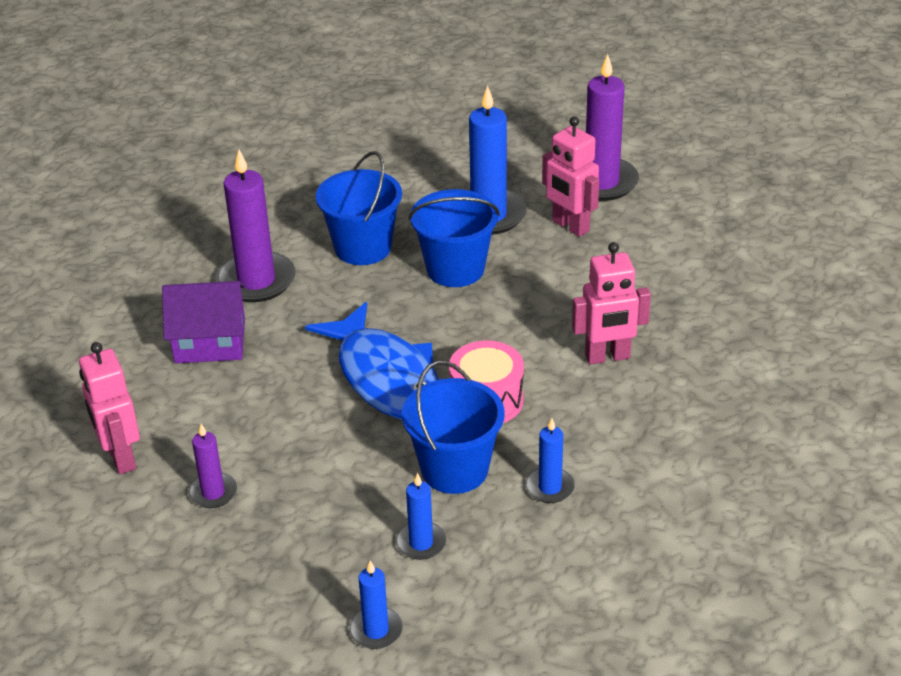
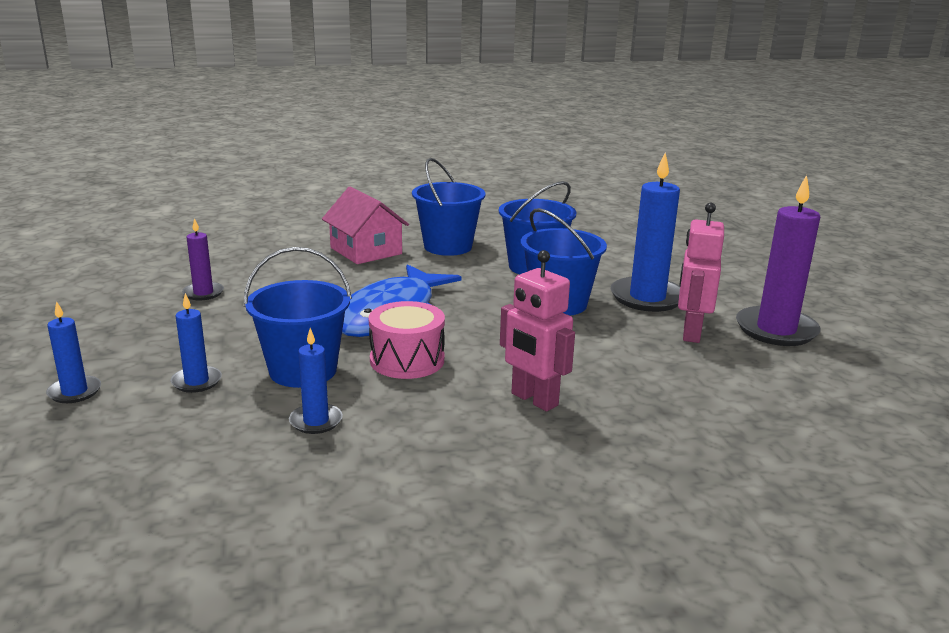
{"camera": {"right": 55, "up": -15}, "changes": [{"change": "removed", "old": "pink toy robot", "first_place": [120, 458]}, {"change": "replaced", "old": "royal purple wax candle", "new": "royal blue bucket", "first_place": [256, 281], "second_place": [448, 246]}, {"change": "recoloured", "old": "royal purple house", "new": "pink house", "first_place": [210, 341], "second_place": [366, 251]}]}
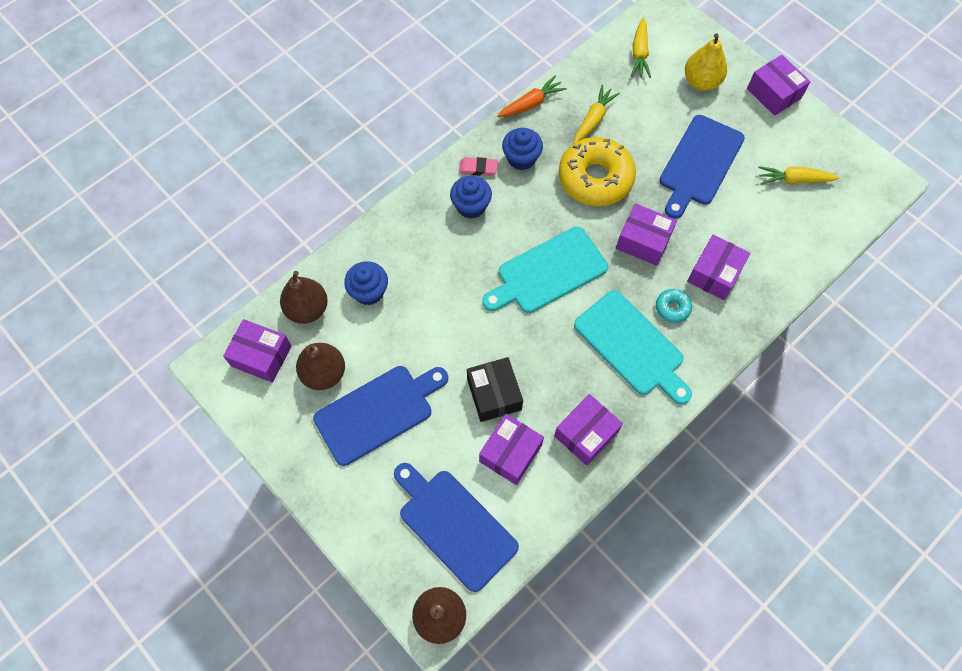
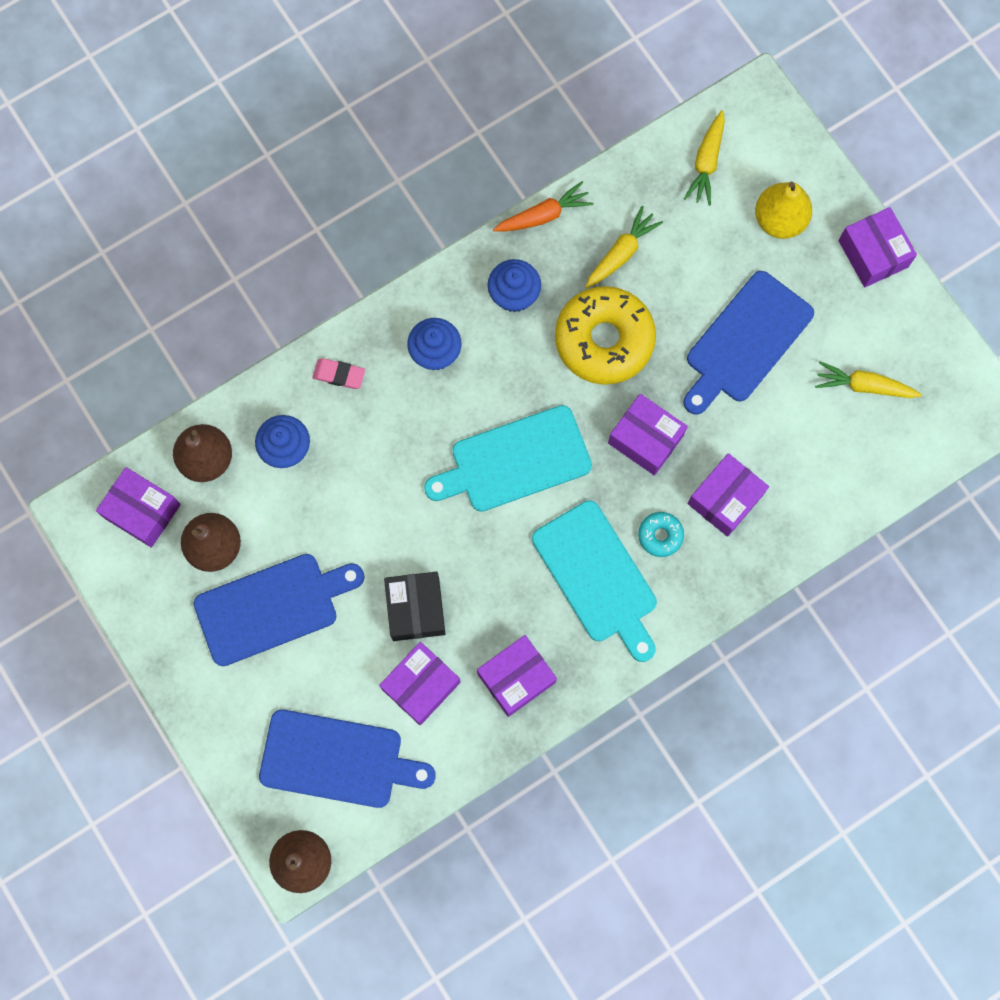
{"camera": {"right": 10, "up": 10}, "changes": [{"change": "moved", "old": "pink gum eraser", "first_place": [478, 168], "second_place": [339, 375]}, {"change": "turned", "old": "royal blue bread board", "first_place": [454, 525], "second_place": [338, 760], "degrees": 135}]}
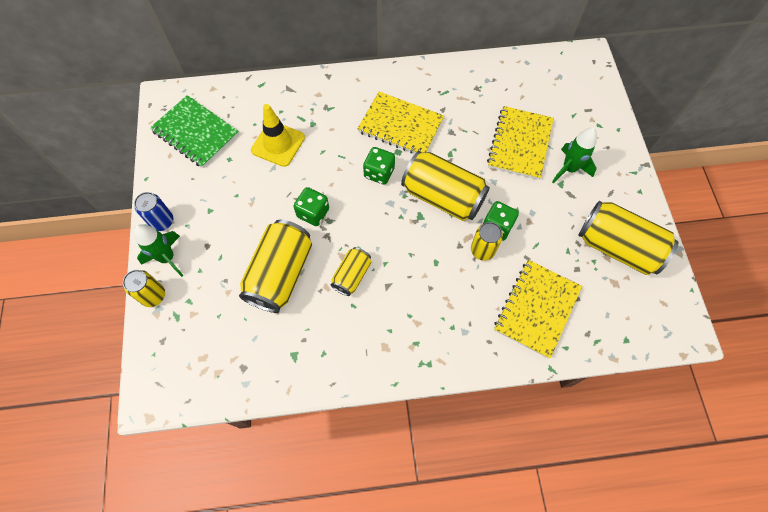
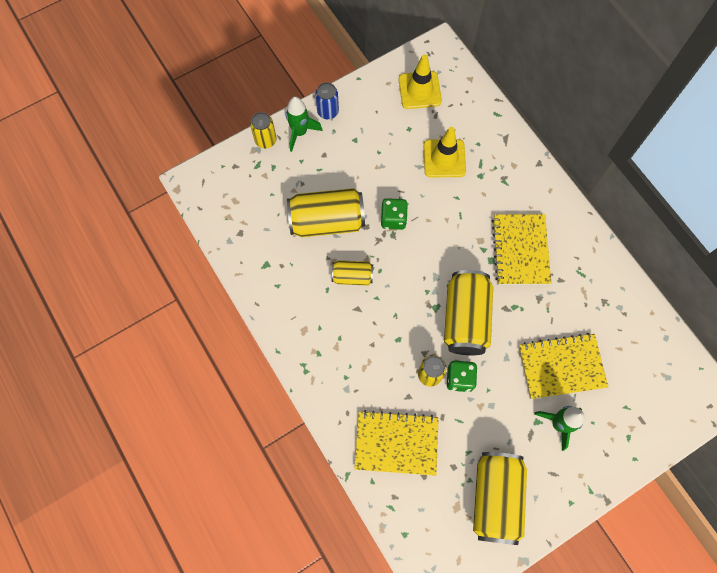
{"camera": {"right": 65, "up": 5}, "changes": [{"change": "removed", "old": "leaf-green dice", "first_place": [379, 173]}, {"change": "replaced", "old": "leaf-green exercise book", "new": "yellow safety cone", "first_place": [196, 133], "second_place": [419, 90]}]}
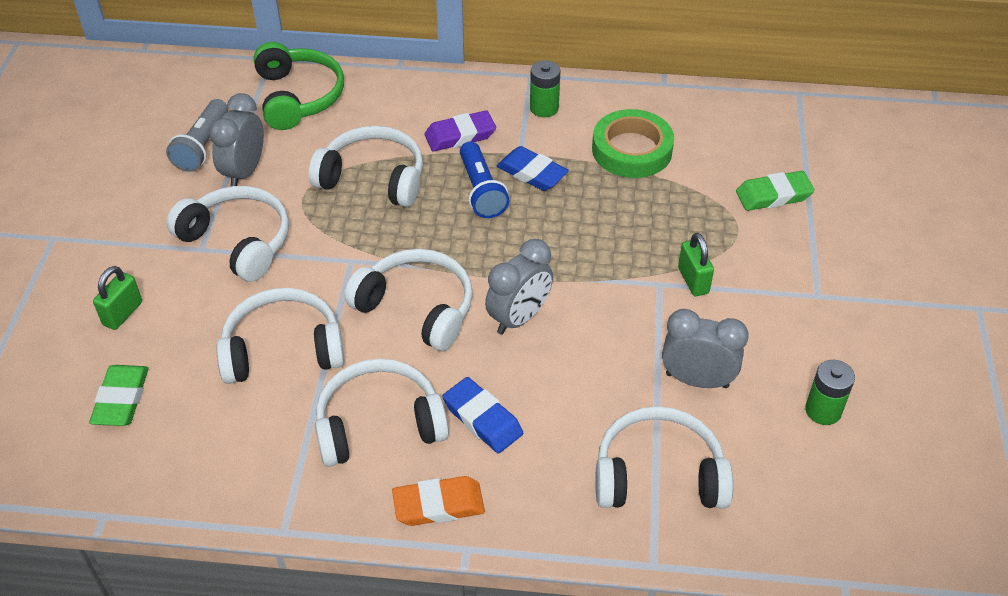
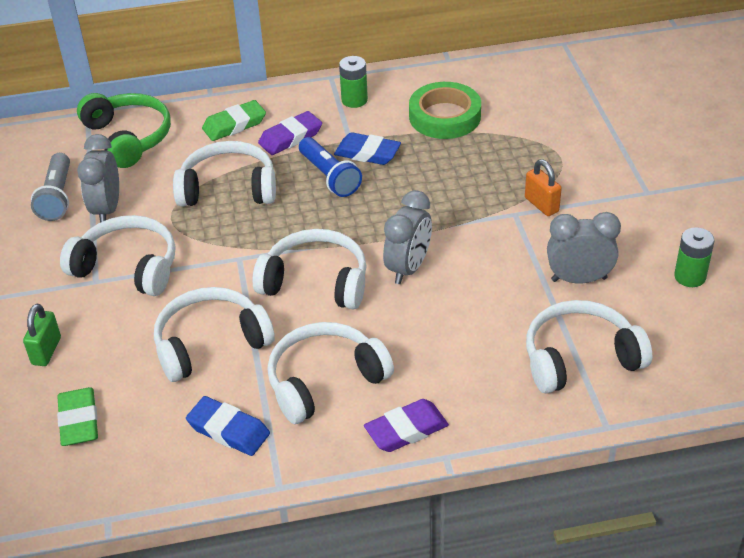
{"camera": {"right": -15, "up": -5}, "changes": [{"change": "moved", "old": "royal blue gum eraser", "first_place": [482, 419], "second_place": [228, 430]}, {"change": "moved", "old": "leaf-green gum eraser", "first_place": [773, 195], "second_place": [234, 125]}, {"change": "recoloured", "old": "orange-coloured gum eraser", "new": "royal purple gum eraser", "first_place": [438, 505], "second_place": [406, 430]}, {"change": "recoloured", "old": "leaf-green padlock", "new": "orange-coloured padlock", "first_place": [693, 280], "second_place": [541, 205]}]}
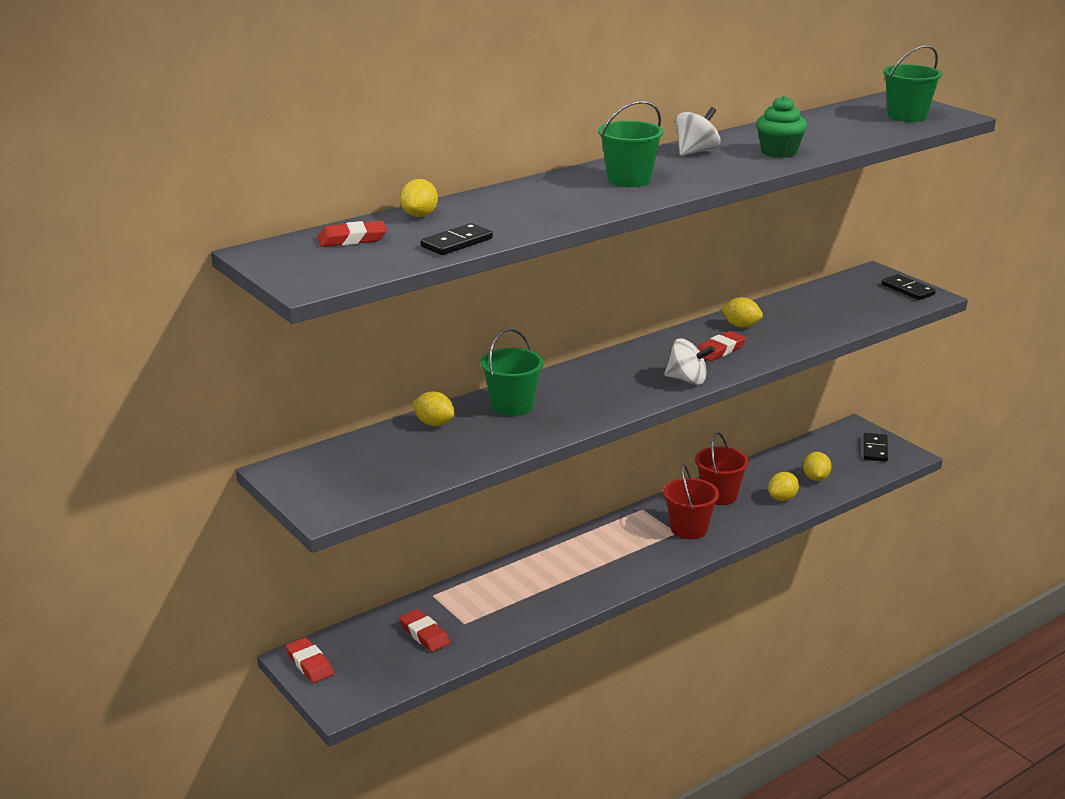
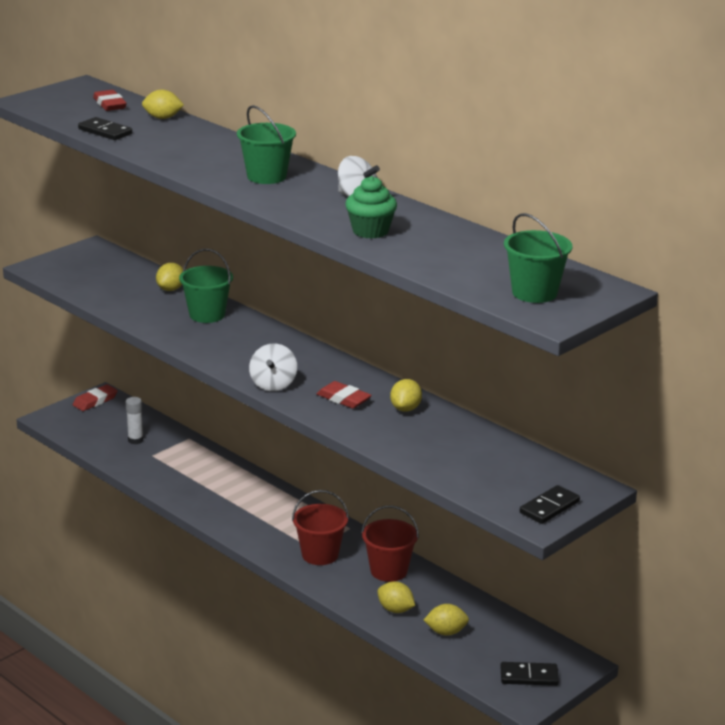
{"camera": {"right": 80, "up": 0}, "changes": [{"change": "replaced", "old": "crimson gum eraser", "new": "white stick of glue", "first_place": [424, 634], "second_place": [135, 440]}]}
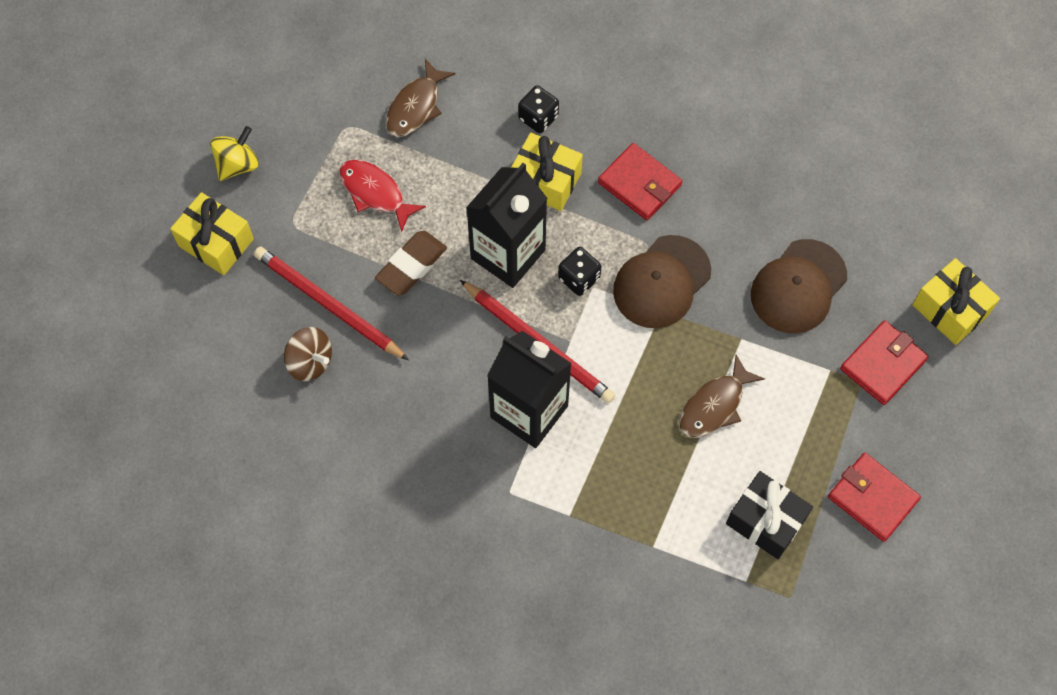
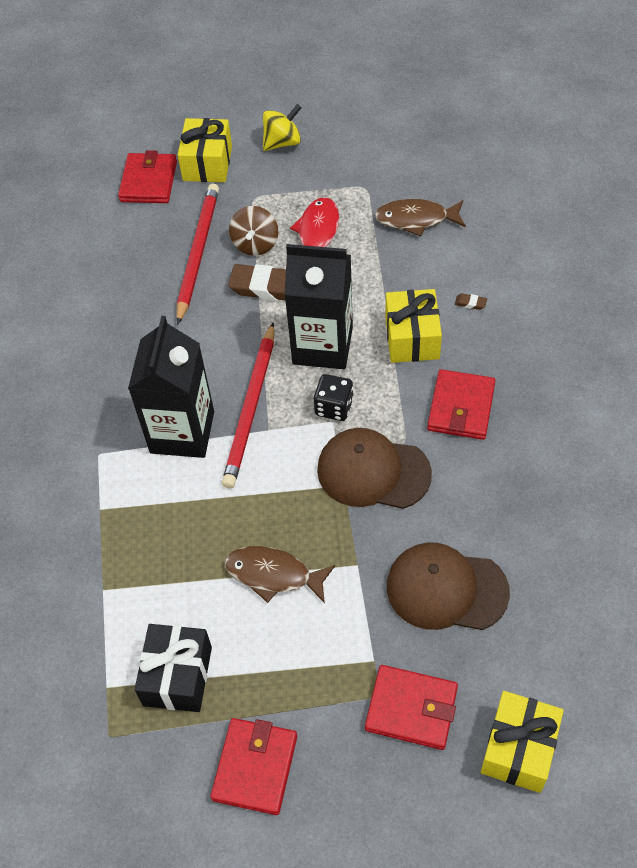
{"camera": {"right": 65, "up": -10}, "changes": [{"change": "added", "new": "crimson card wallet", "second_place": [149, 181]}, {"change": "moved", "old": "brown spinning top", "first_place": [310, 362], "second_place": [255, 244]}, {"change": "replaced", "old": "ebony dice", "new": "brown gum eraser", "first_place": [538, 117], "second_place": [470, 303]}, {"change": "turned", "old": "yellow spinning top", "first_place": [237, 164], "second_place": [282, 142], "degrees": -45}]}
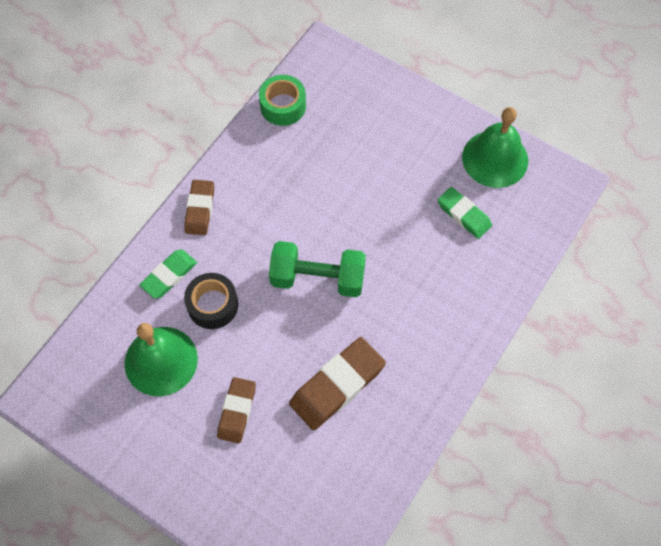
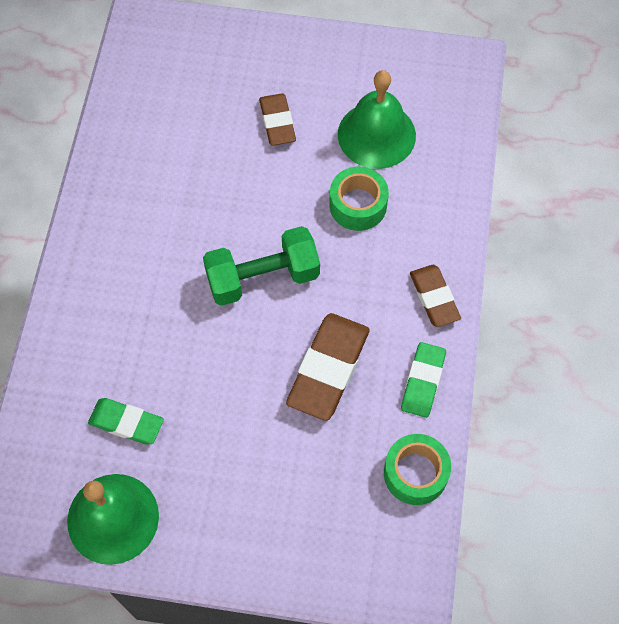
{"camera": {"right": 155, "up": 0}, "changes": [{"change": "moved", "old": "leaf-green gum eraser", "first_place": [169, 275], "second_place": [423, 381]}, {"change": "moved", "old": "brown gum eraser", "first_place": [337, 385], "second_place": [328, 369]}, {"change": "recoloured", "old": "ebony sticky tape", "new": "leaf-green sticky tape", "first_place": [213, 305], "second_place": [358, 205]}]}
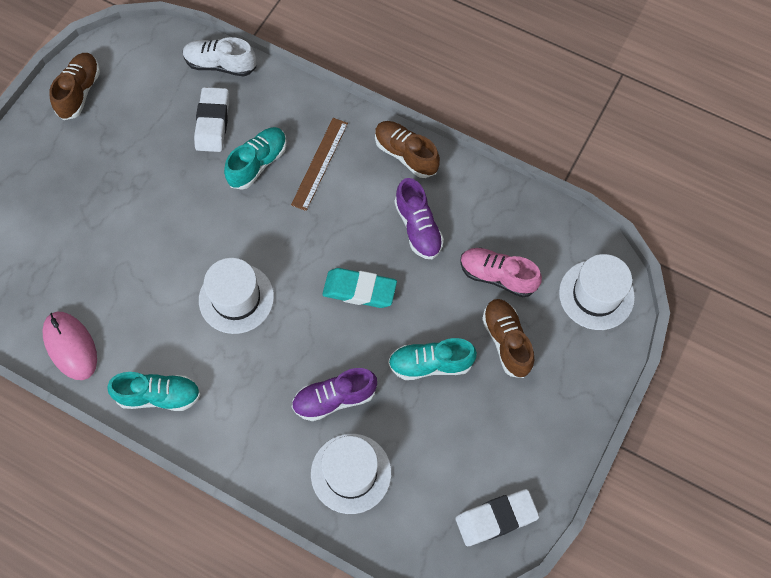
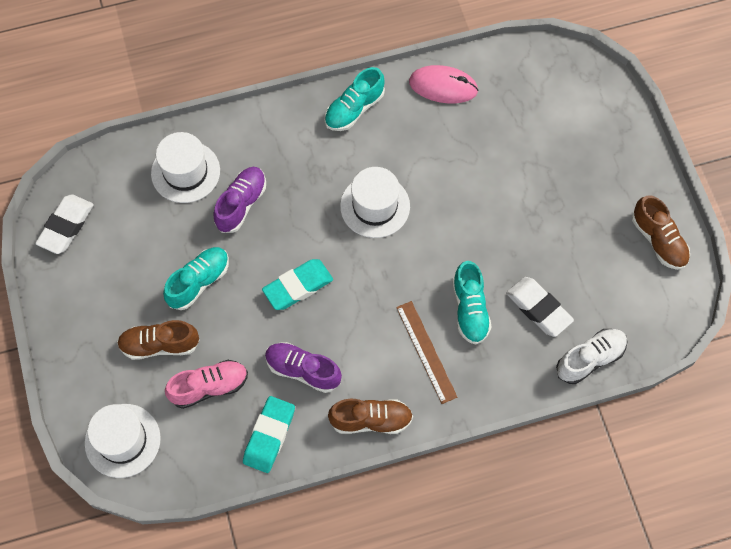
{"camera": {"right": 135, "up": 0}, "changes": [{"change": "added", "new": "turquoise gum eraser", "second_place": [269, 436]}, {"change": "turned", "old": "brown lace-up shoe", "first_place": [506, 341], "second_place": [159, 345], "degrees": 150}]}
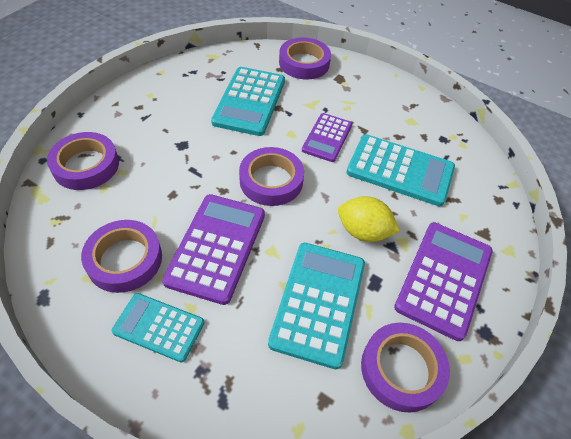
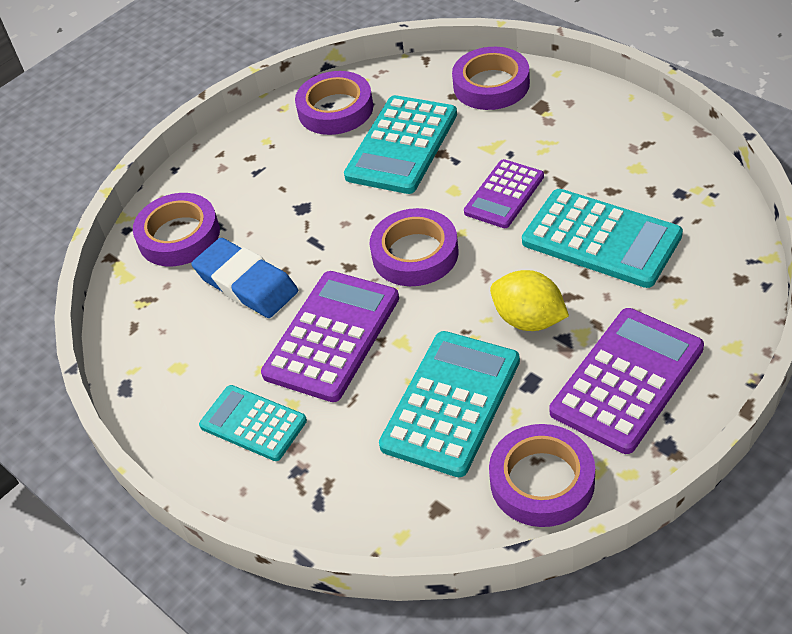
{"camera": {"right": 20, "up": -5}, "changes": [{"change": "added", "new": "royal blue gum eraser", "second_place": [246, 283]}, {"change": "moved", "old": "royal purple sticky tape", "first_place": [124, 259], "second_place": [335, 109]}]}
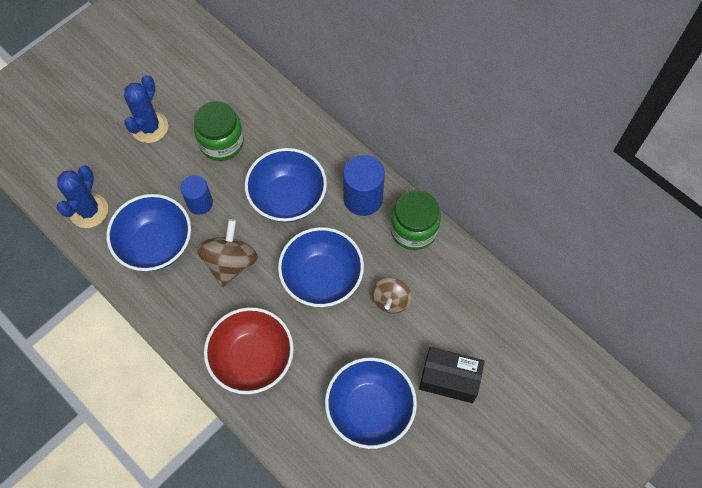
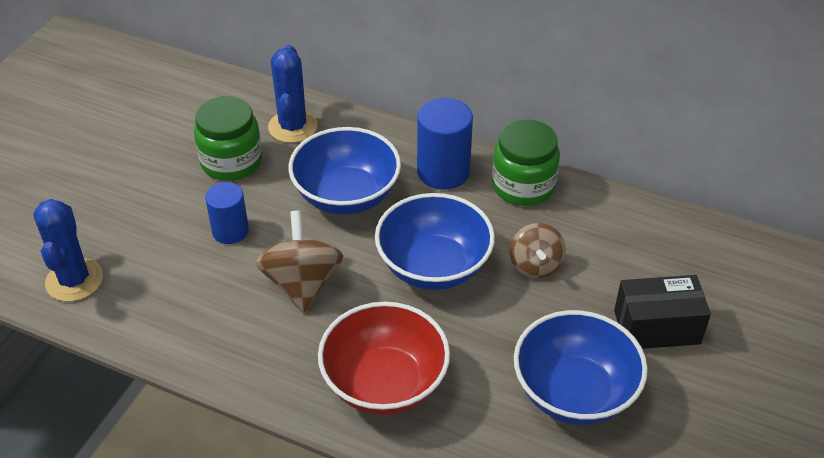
{"camera": {"right": -20, "up": -20}, "changes": [{"change": "removed", "old": "royal blue serving bowl", "first_place": [156, 244]}, {"change": "moved", "old": "royal blue saguaro cactus", "first_place": [150, 127], "second_place": [292, 127]}]}
